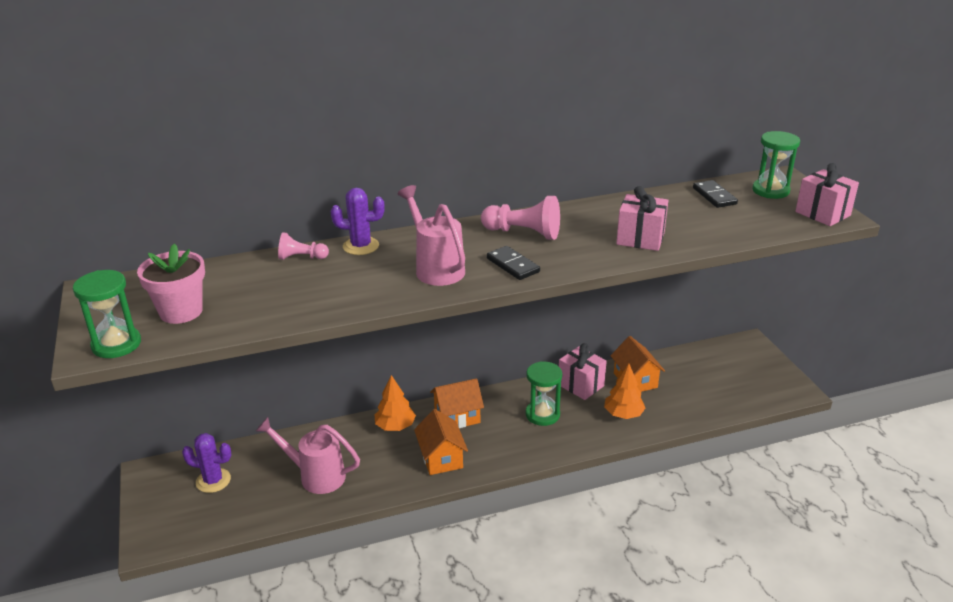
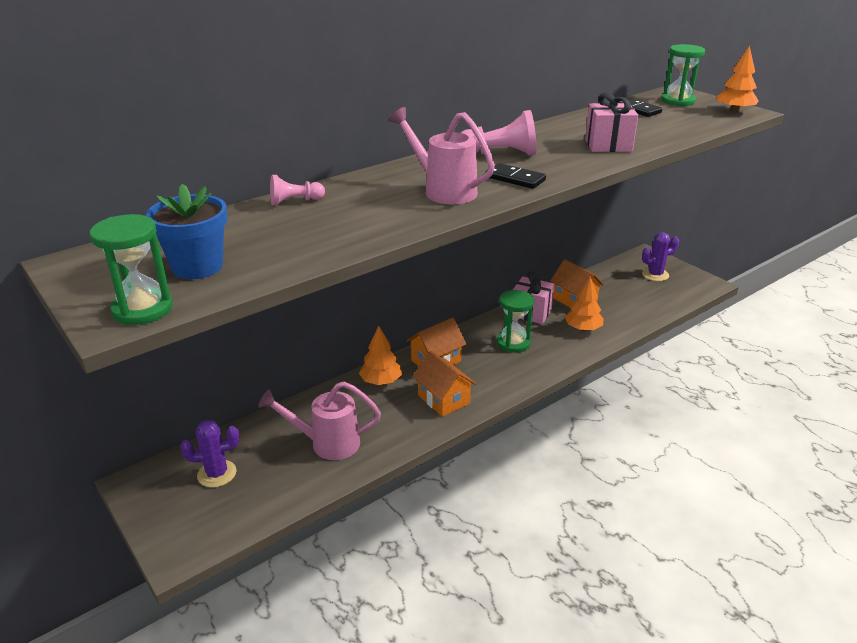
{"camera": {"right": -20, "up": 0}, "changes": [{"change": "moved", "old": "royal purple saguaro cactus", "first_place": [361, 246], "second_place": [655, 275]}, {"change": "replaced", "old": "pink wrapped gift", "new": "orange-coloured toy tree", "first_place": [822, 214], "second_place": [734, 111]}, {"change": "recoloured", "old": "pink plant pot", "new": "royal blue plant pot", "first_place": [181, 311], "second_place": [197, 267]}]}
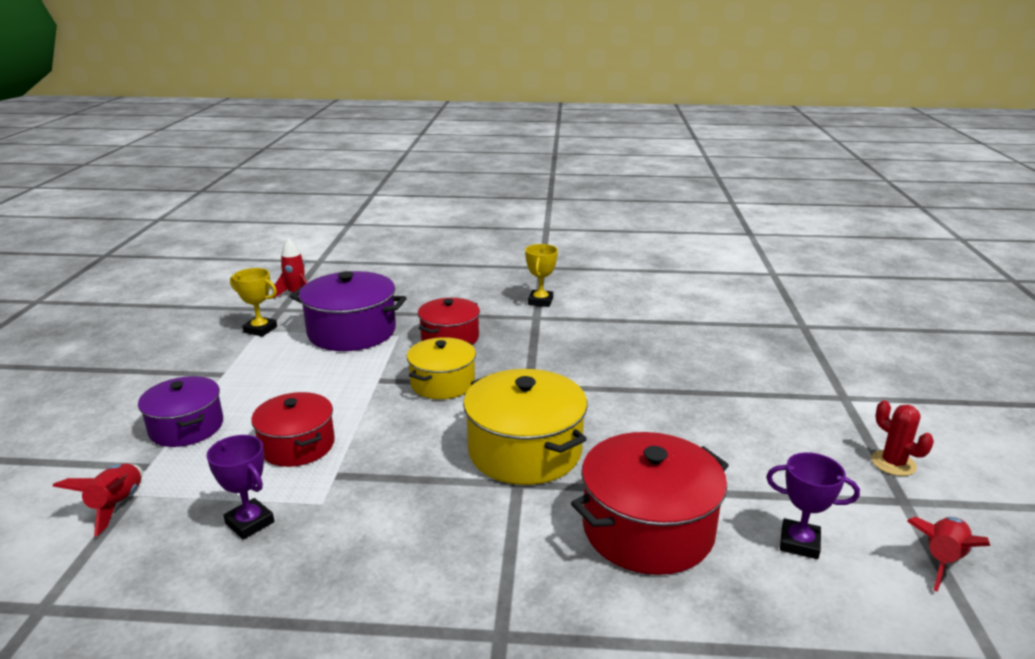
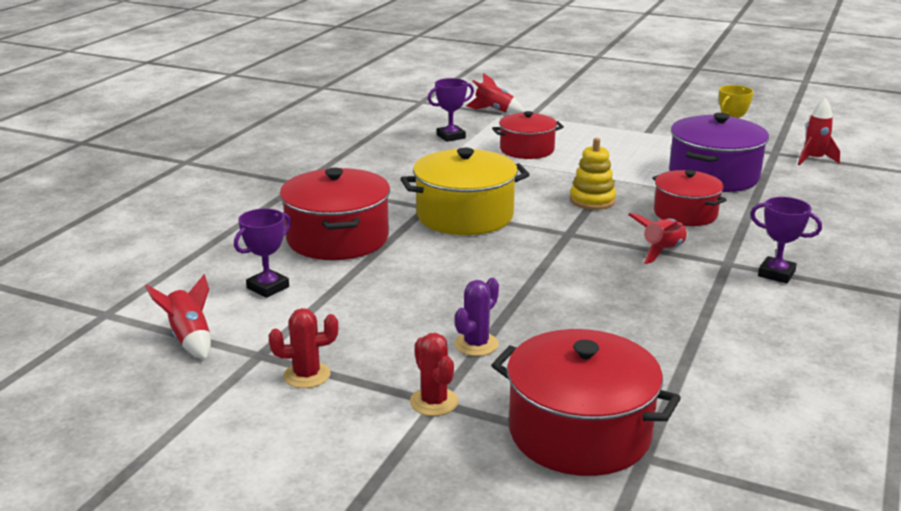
{"camera": {"right": 110, "up": 0}, "changes": [{"change": "removed", "old": "royal purple pot", "first_place": [186, 427]}, {"change": "added", "new": "crimson saguaro cactus", "second_place": [434, 402]}, {"change": "added", "new": "royal purple saguaro cactus", "second_place": [476, 344]}, {"change": "added", "new": "crimson pot", "second_place": [579, 432]}, {"change": "added", "new": "crimson toy rocket", "second_place": [662, 251]}, {"change": "replaced", "old": "yellow pot", "new": "yellow stacking toy", "first_place": [442, 383], "second_place": [592, 200]}, {"change": "recoloured", "old": "yellow trophy", "new": "royal purple trophy", "first_place": [540, 301], "second_place": [776, 274]}]}
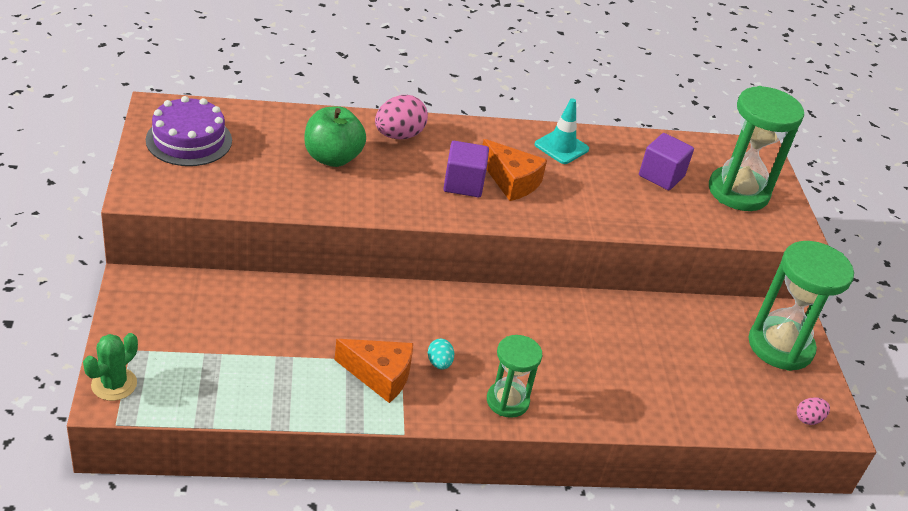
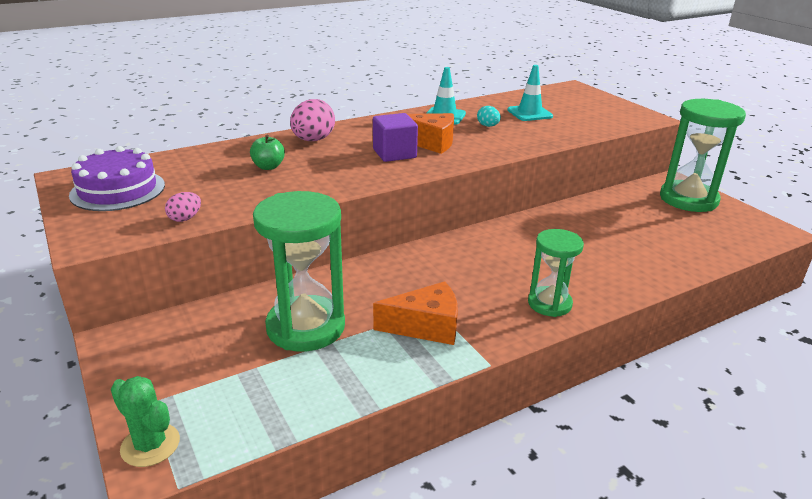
{"camera": {"right": -20, "up": -10}, "changes": [{"change": "moved", "old": "turquoise egg", "first_place": [439, 363], "second_place": [488, 126]}, {"change": "moved", "old": "leaf-green sandglass", "first_place": [738, 192], "second_place": [305, 327]}, {"change": "moved", "old": "pink egg", "first_place": [808, 419], "second_place": [185, 218]}, {"change": "replaced", "old": "royal purple block", "new": "turquoise safety cone", "first_place": [661, 176], "second_place": [529, 113]}, {"change": "turned", "old": "leaf-green saguaro cactus", "first_place": [114, 384], "second_place": [150, 445], "degrees": -60}, {"change": "resized", "old": "leaf-green apple fruit", "first_place": [332, 158], "second_place": [268, 167], "factor": 0.57}]}
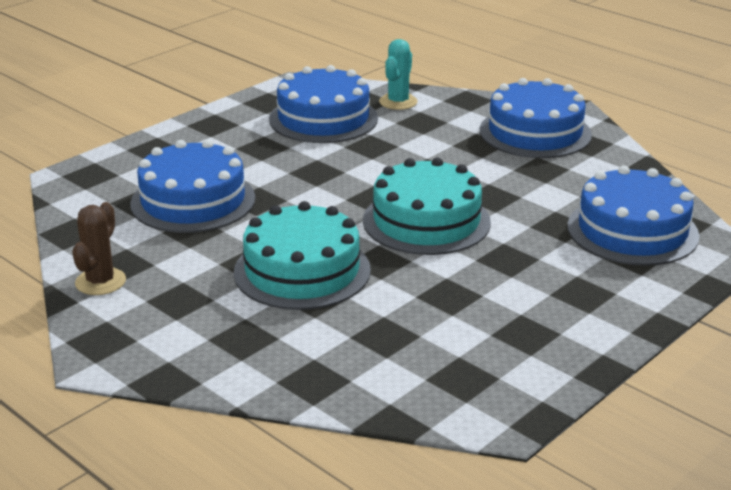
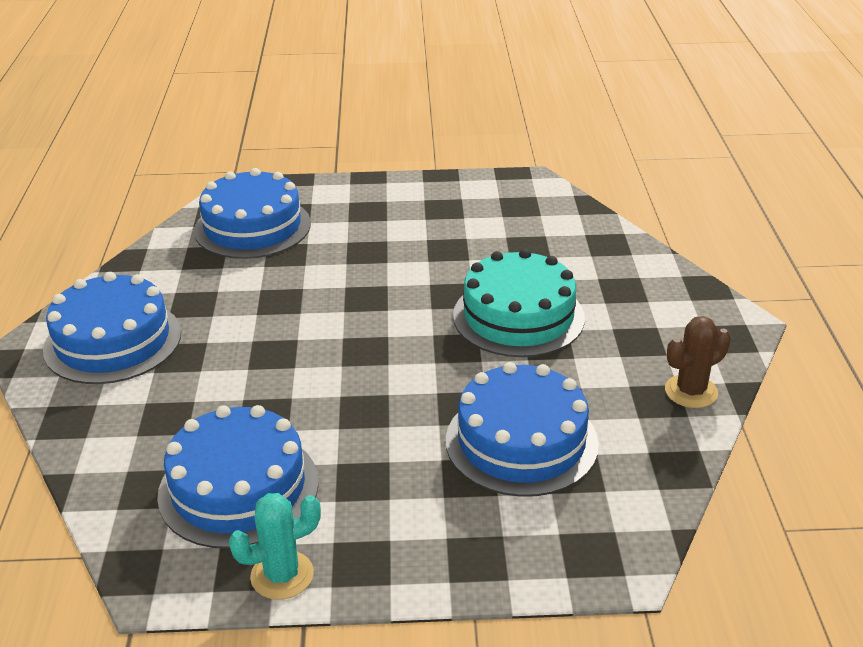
{"camera": {"right": -135, "up": 5}, "changes": [{"change": "removed", "old": "turquoise layer cake", "first_place": [426, 221]}, {"change": "moved", "old": "turquoise saguaro cactus", "first_place": [398, 102], "second_place": [282, 575]}]}
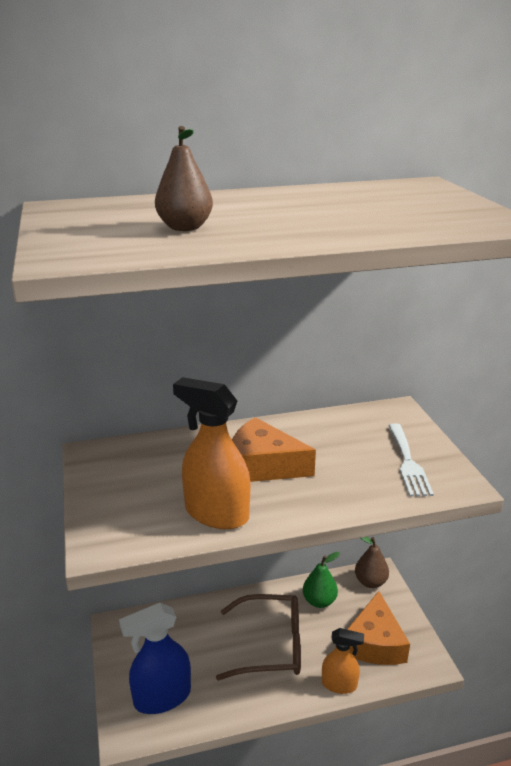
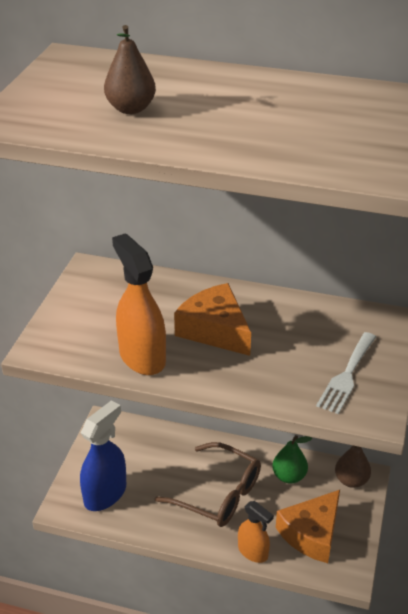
{"camera": {"right": 30, "up": 10}, "changes": [{"change": "turned", "old": "royal blue spray cleaner", "first_place": [162, 697], "second_place": [105, 494], "degrees": 120}]}
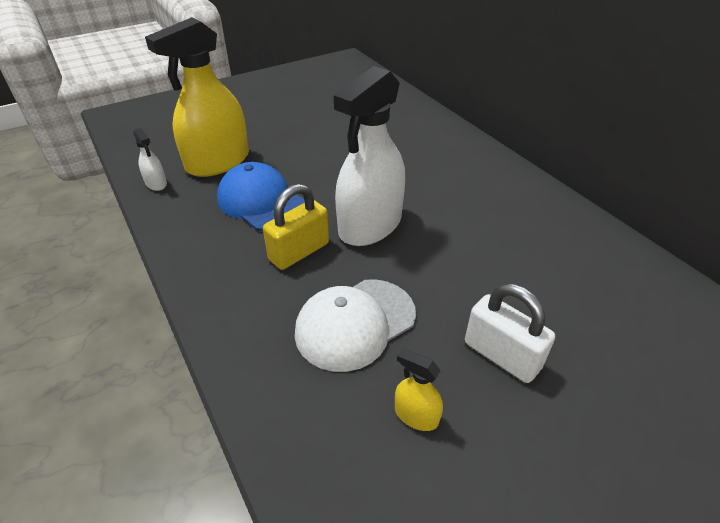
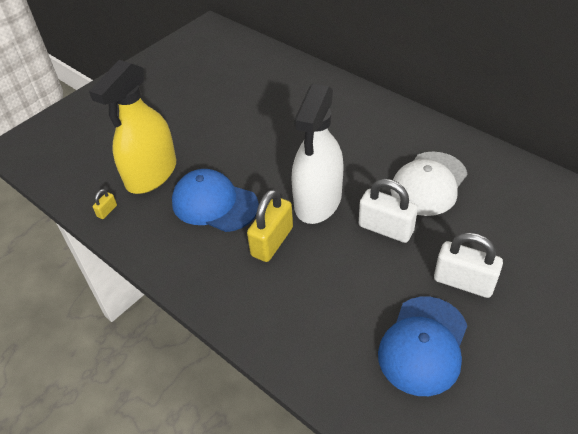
{"camera": {"right": -15, "up": 5}, "changes": [{"change": "added", "new": "white padlock", "second_place": [385, 228]}, {"change": "moved", "old": "white baseball cap", "first_place": [355, 323], "second_place": [428, 183]}, {"change": "replaced", "old": "white spray cleaner", "new": "yellow padlock", "first_place": [156, 183], "second_place": [107, 211]}, {"change": "replaced", "old": "yellow spray cleaner", "new": "royal blue baseball cap", "first_place": [416, 415], "second_place": [423, 345]}]}
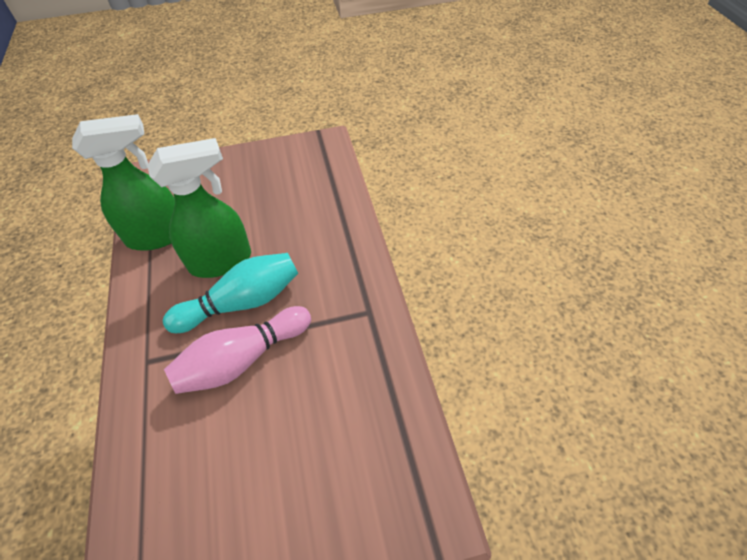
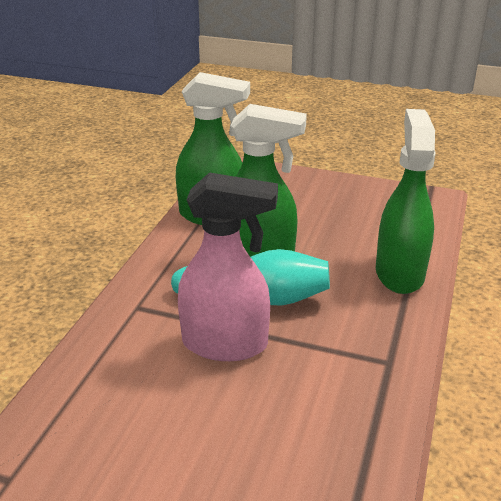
{"camera": {"right": 30, "up": -20}, "changes": [{"change": "added", "new": "leaf-green spray cleaner", "second_place": [399, 273]}, {"change": "replaced", "old": "pink tenpin", "new": "pink spray cleaner", "first_place": [242, 359], "second_place": [226, 344]}]}
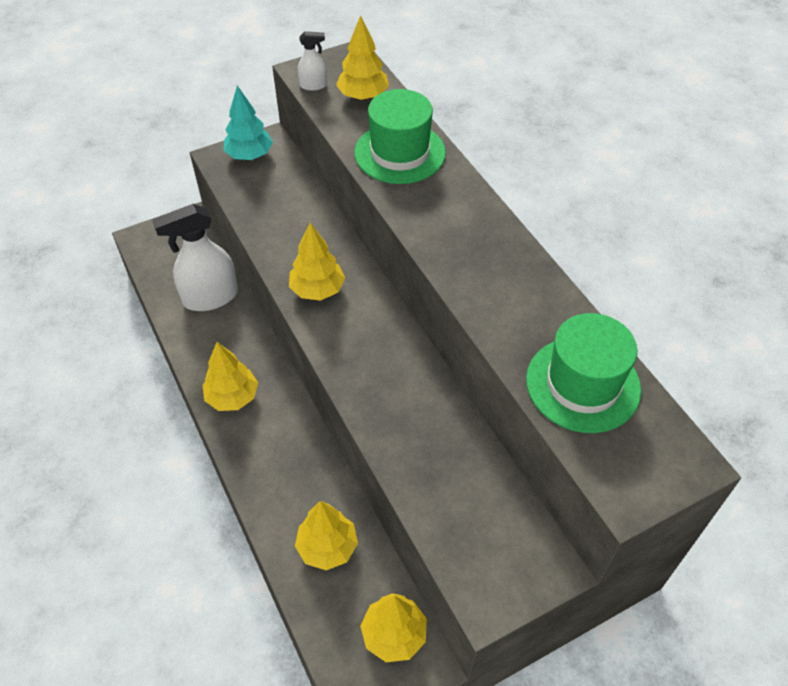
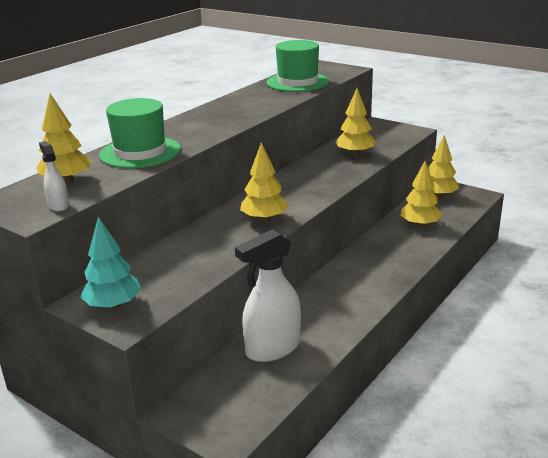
{"camera": {"right": -115, "up": -25}, "changes": [{"change": "moved", "old": "yellow toy tree", "first_place": [232, 397], "second_place": [355, 154]}, {"change": "turned", "old": "white spray cleaner", "first_place": [210, 297], "second_place": [272, 348], "degrees": 105}]}
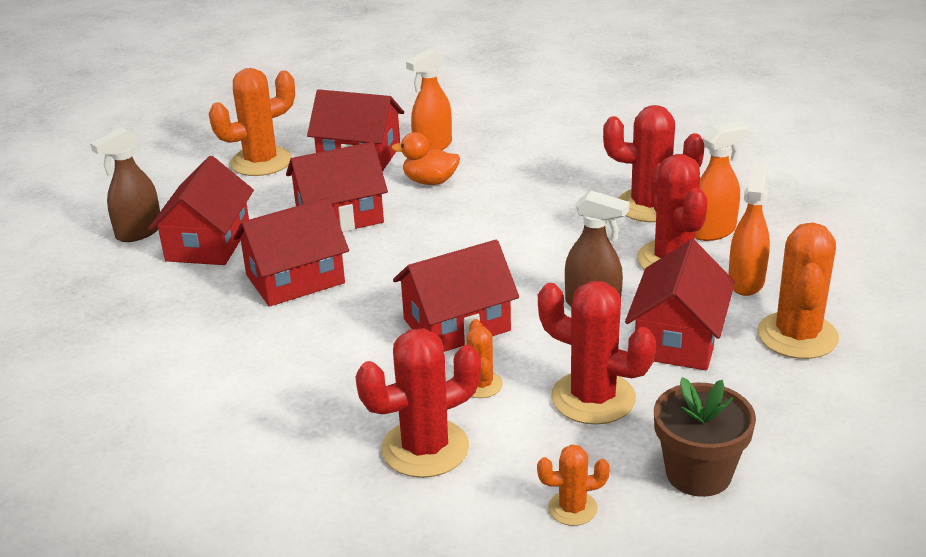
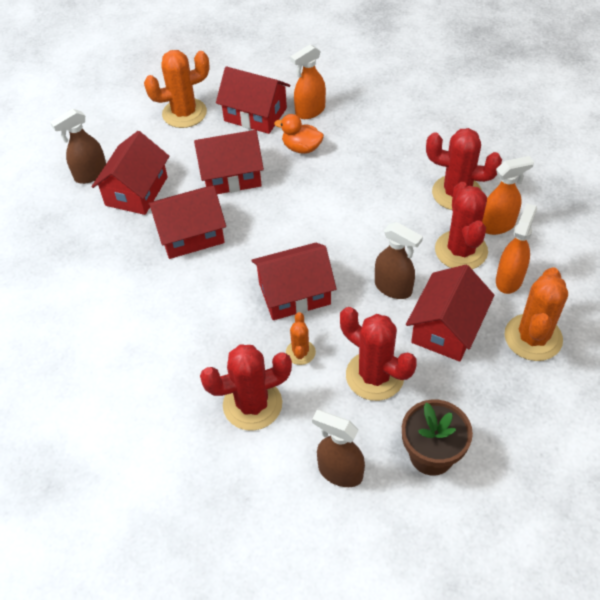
{"camera": {"right": 10, "up": 20}, "changes": [{"change": "replaced", "old": "orange-coloured saguaro cactus", "new": "brown spray cleaner", "first_place": [572, 508], "second_place": [340, 472]}]}
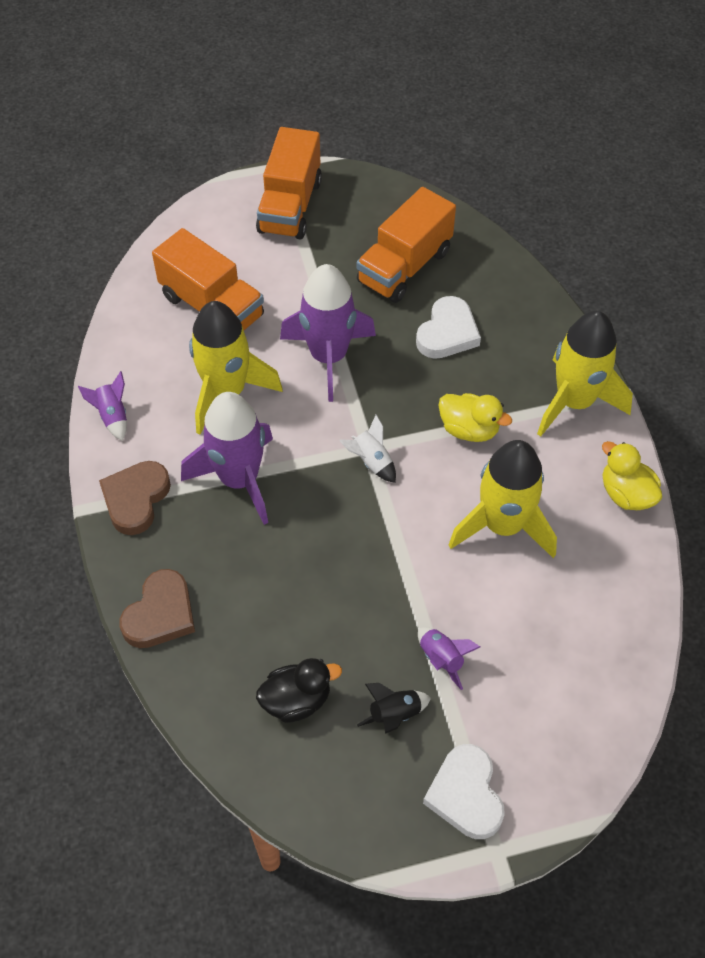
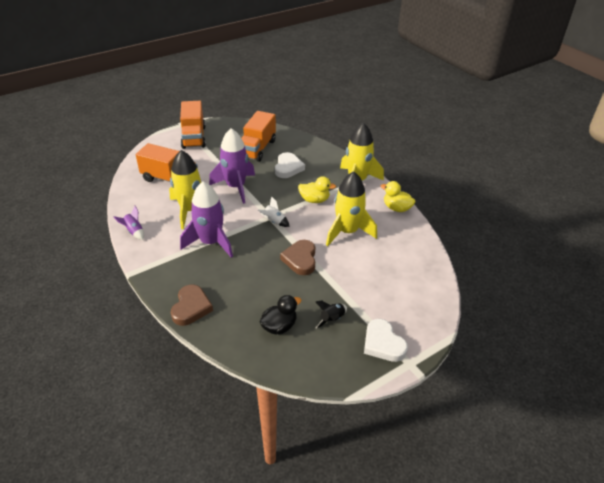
{"camera": {"right": -20, "up": -15}, "changes": [{"change": "removed", "old": "royal purple toy rocket", "first_place": [442, 659]}, {"change": "moved", "old": "brown heart shape", "first_place": [136, 499], "second_place": [300, 259]}]}
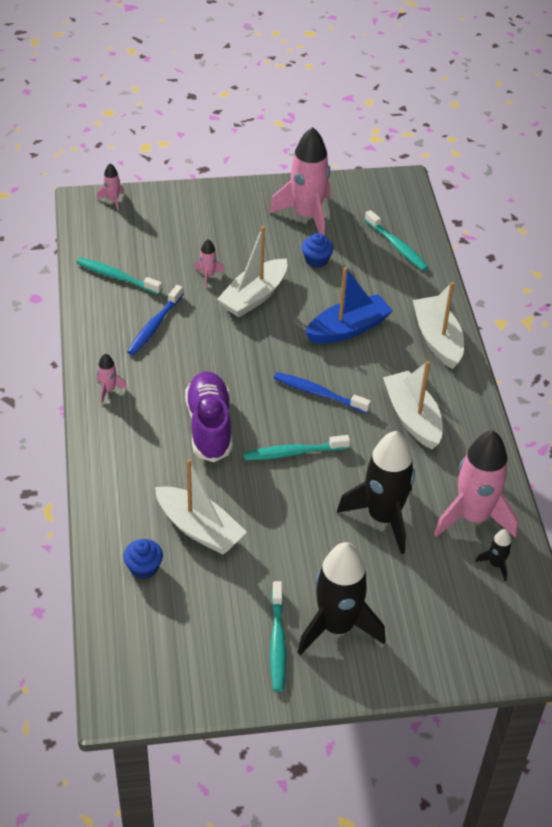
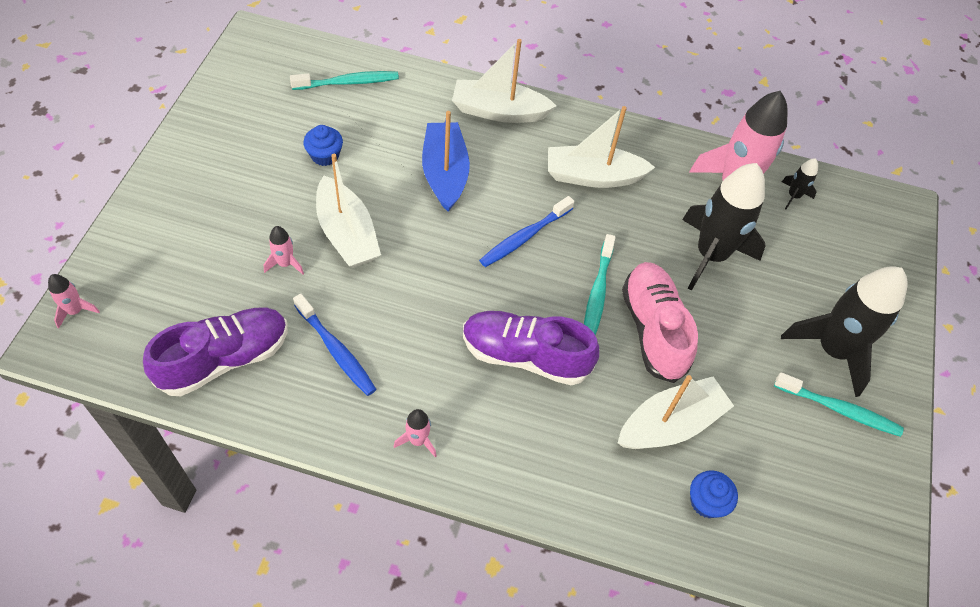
{"camera": {"right": -70, "up": 10}, "changes": [{"change": "removed", "old": "pink toy rocket", "first_place": [307, 216]}, {"change": "added", "new": "pink lace-up shoe", "second_place": [653, 329]}, {"change": "replaced", "old": "turquoise toothbrush", "new": "royal purple lace-up shoe", "first_place": [117, 277], "second_place": [225, 359]}]}
